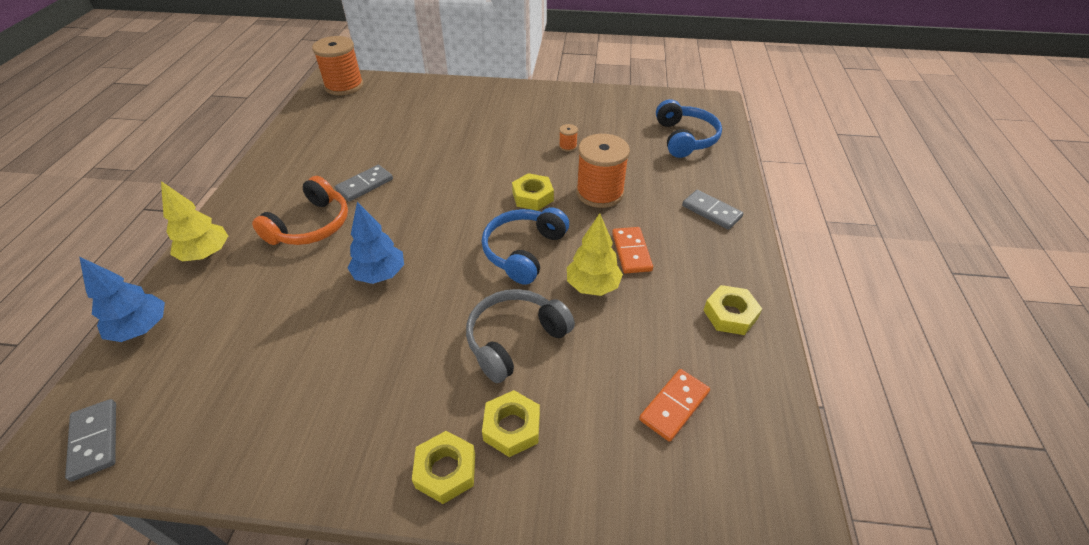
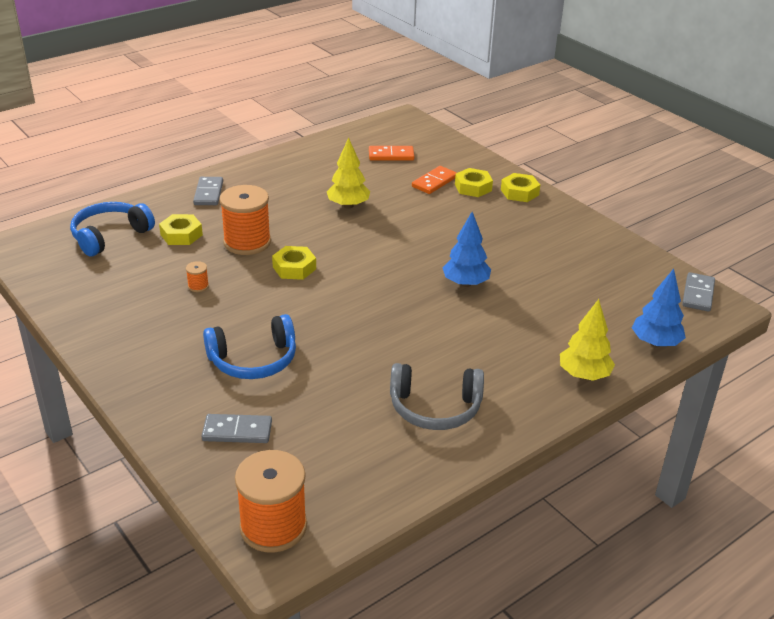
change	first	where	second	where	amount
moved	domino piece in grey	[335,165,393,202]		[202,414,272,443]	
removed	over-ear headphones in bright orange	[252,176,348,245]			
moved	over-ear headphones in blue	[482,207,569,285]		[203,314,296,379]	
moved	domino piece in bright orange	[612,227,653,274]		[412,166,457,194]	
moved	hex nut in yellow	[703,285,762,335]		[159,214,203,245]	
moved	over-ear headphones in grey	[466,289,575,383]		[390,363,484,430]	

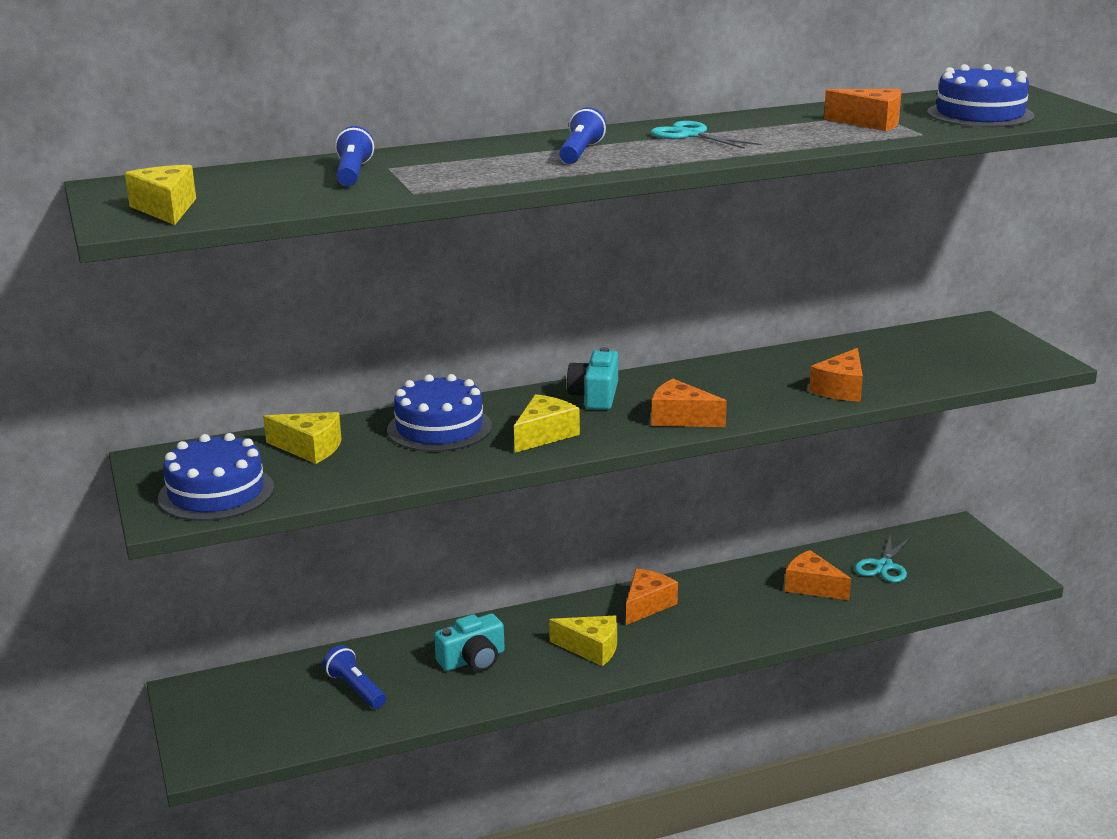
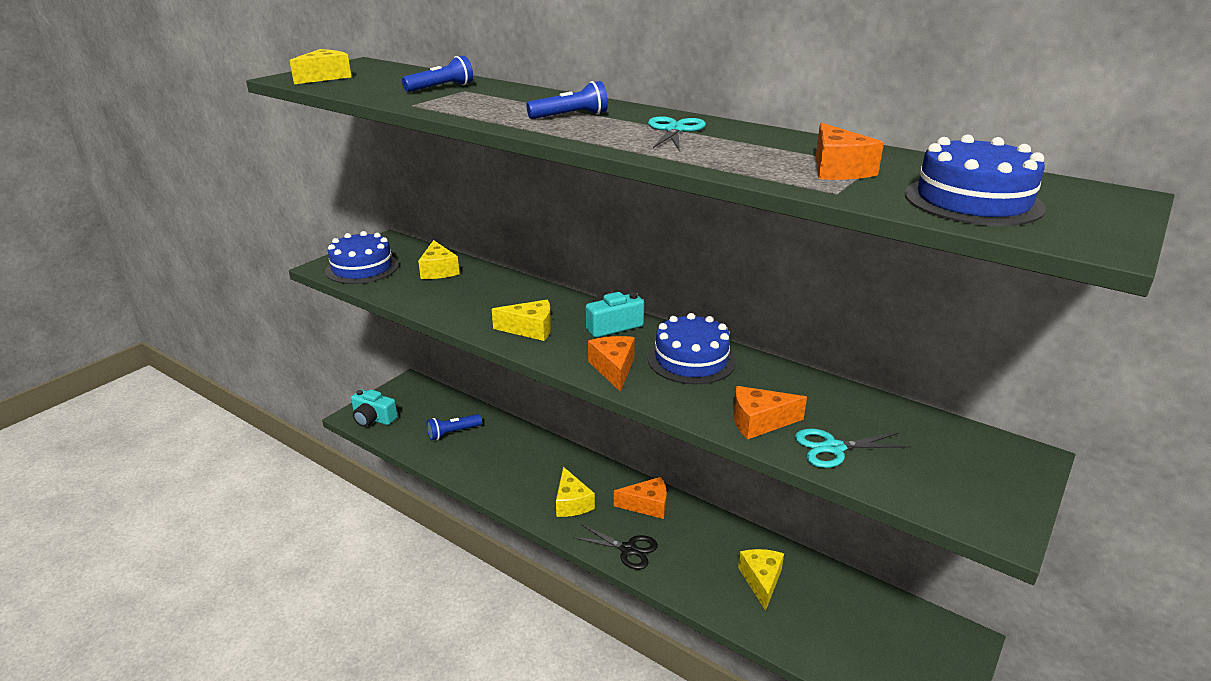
change	first	where	second	where	amount
moved	cake in blue	[387,374,492,452]		[648,313,736,384]	
moved	pair of scissors in teal	[855,534,911,583]		[795,429,911,468]	
recoloured	cheese wedge in bright orange	[785,550,851,600]	cheese wedge in yellow	[738,549,784,611]	
moved	camera in teal	[434,614,505,672]		[351,389,398,427]	
turned	torch in blue	[323,645,386,709]		[427,414,482,440]	135 degrees counterclockwise
added			pair of scissors in black	[573,524,658,570]	

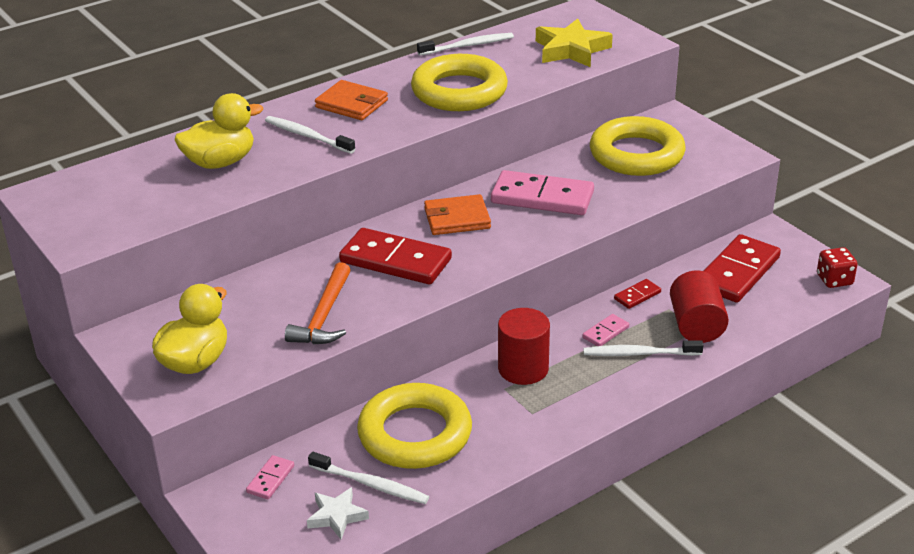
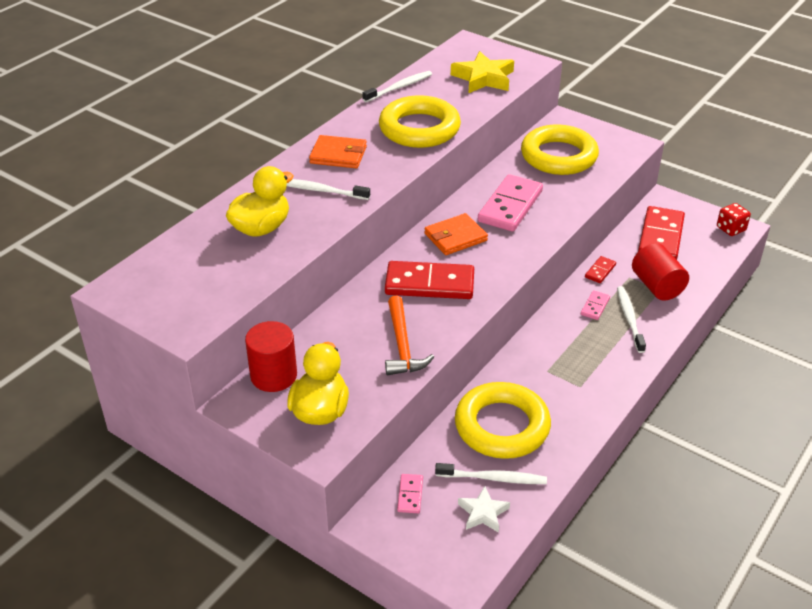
change	first	where	second	where	amount
turned	domino piece in rosy	[491,170,594,215]		[478,174,543,232]	60 degrees counterclockwise
moved	cylinder shape in crimson	[498,308,550,385]		[245,321,297,392]	
turned	dental brush in pure white	[583,340,704,356]		[617,286,646,353]	105 degrees clockwise

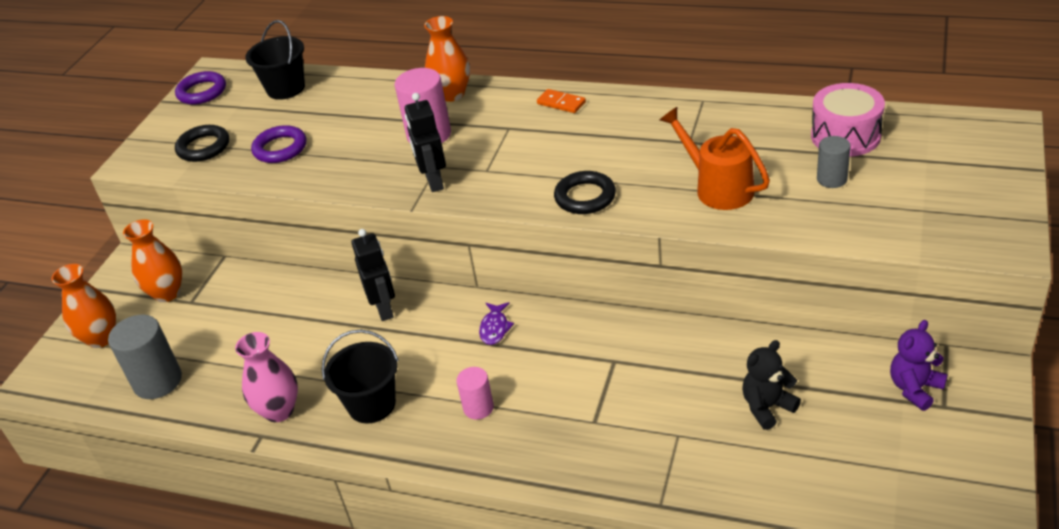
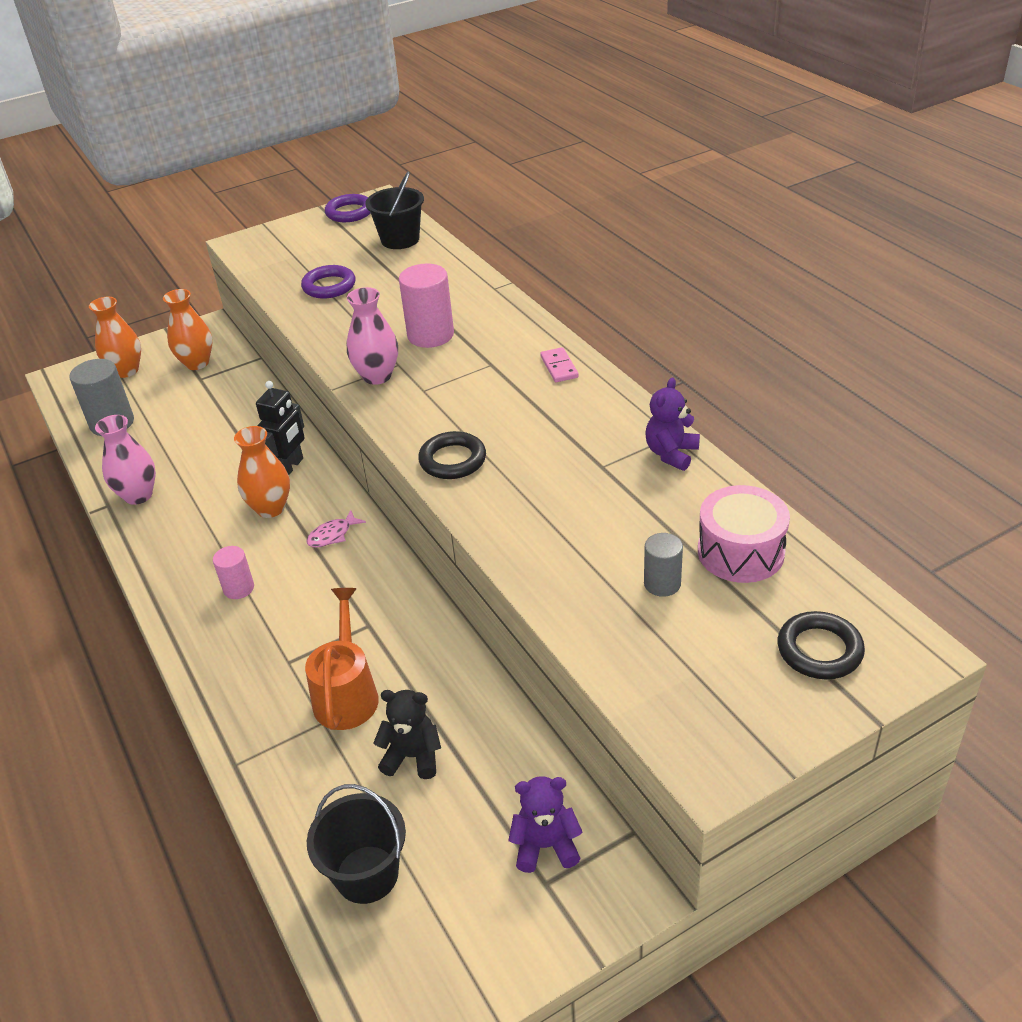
change	first	where	second	where	amount
moved	flower vase in bright orange	[424,16,470,102]		[234,426,290,518]	
recoloured	domino piece in bright orange	[537,89,586,113]	domino piece in rosy	[540,347,579,382]	
replaced	robot in black	[405,93,446,192]	flower vase in rosy	[347,287,398,385]	
moved	watering pot in bright orange	[660,107,770,210]		[305,588,379,730]	
moved	hoop in black	[175,125,229,162]		[778,611,865,679]	
recoloured	toy fish in purple	[479,302,514,345]	toy fish in rosy	[306,510,366,547]	
moved	sand bucket in black	[322,329,399,423]		[307,784,406,904]	
added			teddy in purple	[645,378,700,471]	

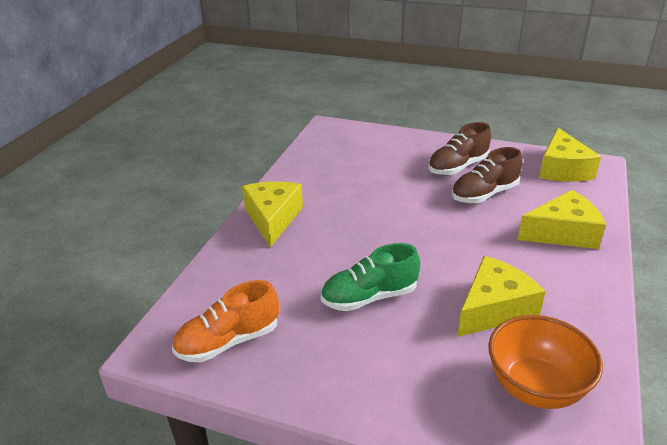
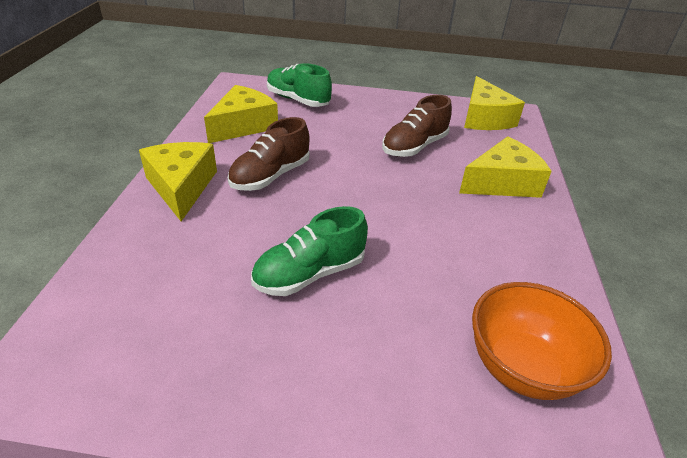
change	first	where	second	where	amount
moved	lace-up shoe in russet	[428,122,491,175]		[228,117,309,191]	
moved	cheese wedge in yellow	[457,256,546,337]		[204,85,278,143]	
removed	lace-up shoe in bright orange	[172,280,279,362]			
added			lace-up shoe in green	[267,63,332,107]	

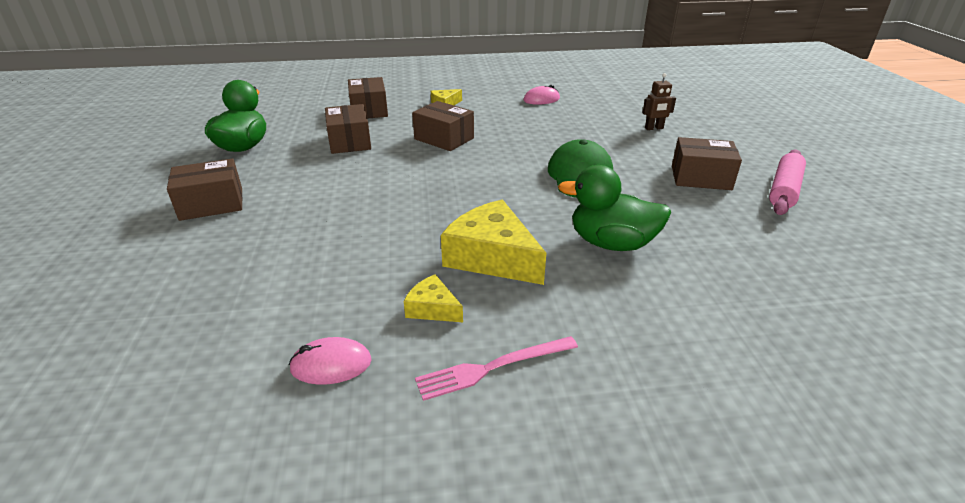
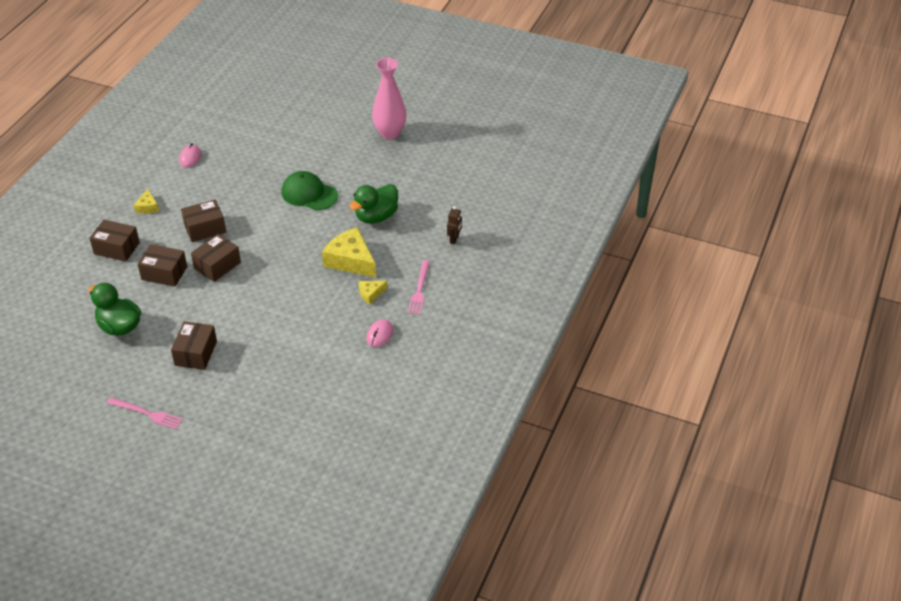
change	first	where	second	where	amount
moved	robot in russet	[642,73,676,130]		[447,206,462,245]	
moved	package in russet	[672,137,742,190]		[191,234,241,282]	
replaced	rolling pin in rosy	[769,150,806,215]	flower vase in rosy	[372,58,407,139]	
turned	cheese wedge in yellow	[441,200,546,285]		[322,227,376,278]	60 degrees clockwise
added			table fork in rosy	[107,397,183,430]	

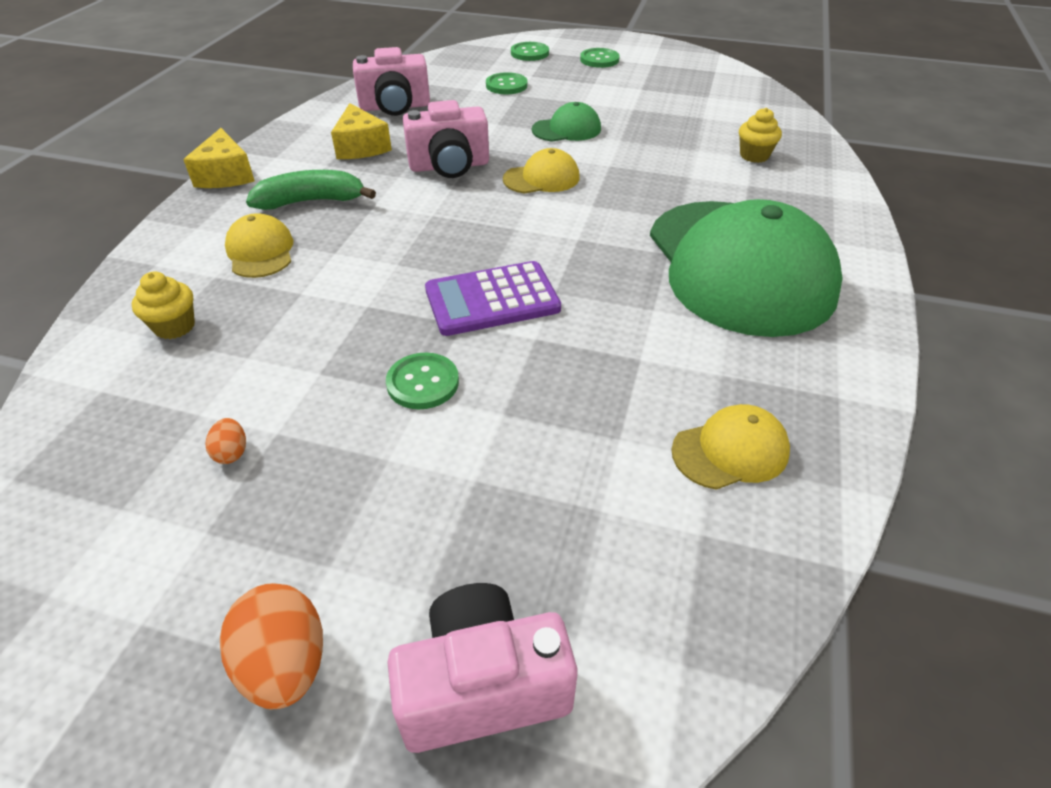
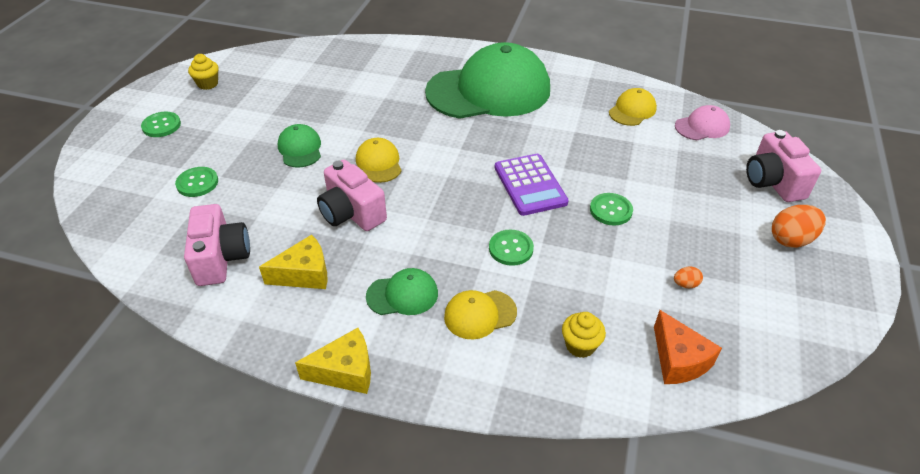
change	first	where	second	where	amount
moved	sewing button in green	[511,42,549,61]		[489,229,534,266]	
turned	camera in rosy	[403,100,489,178]		[317,160,387,231]	150 degrees clockwise
moved	cupcake in yellow	[739,108,782,163]		[188,54,219,90]	
replaced	banana in green	[246,170,376,210]	baseball cap in green	[366,268,438,315]	
turned	baseball cap in yellow	[671,404,790,490]		[609,88,657,126]	60 degrees clockwise
added			baseball cap in rosy	[675,105,730,140]	
added			cheese wedge in bright orange	[654,310,722,384]	

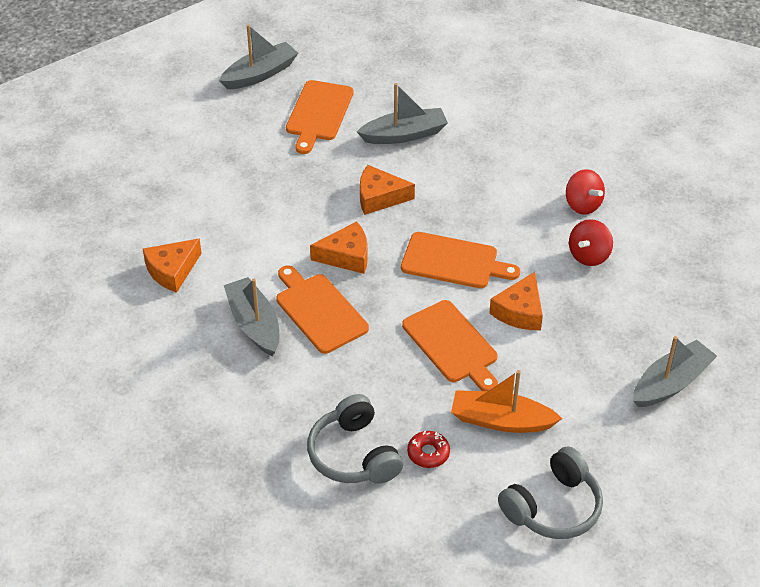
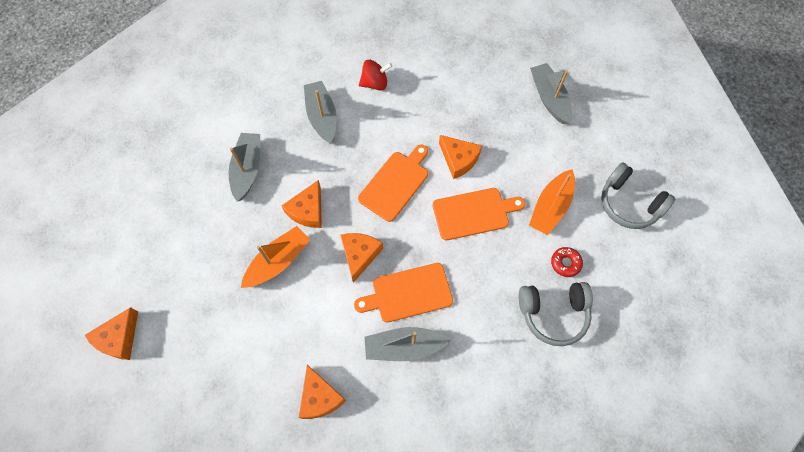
change	first	where	second	where	amount
moved	toy boat in grey	[219,25,298,89]		[304,81,337,143]	
removed	chopping board in bright orange	[286,80,354,154]			
removed	whirligig in crimson	[569,219,613,266]			
turned	over-ear headphones in grey	[498,446,603,539]		[601,162,675,229]	150 degrees clockwise
added			toy boat in bright orange	[241,226,311,288]	
added			cheese wedge in bright orange	[84,307,138,360]	

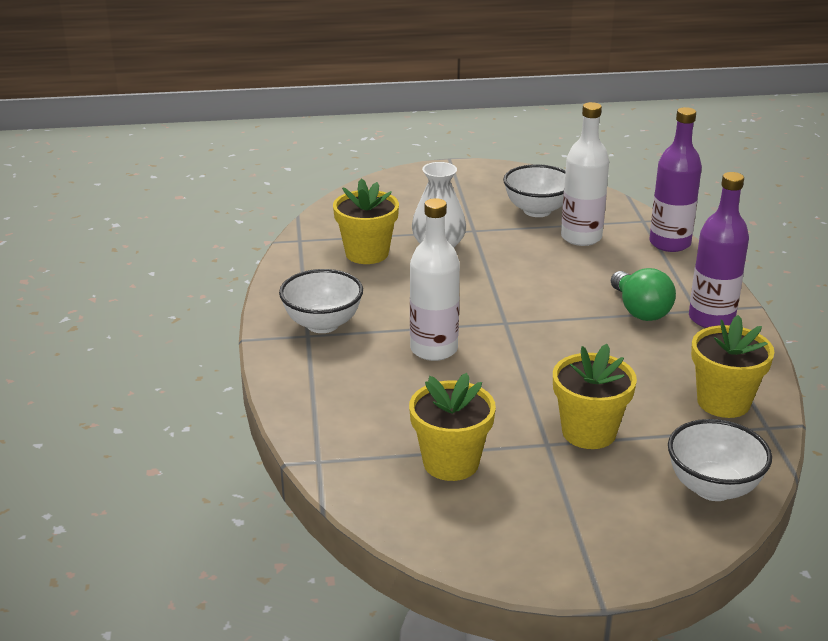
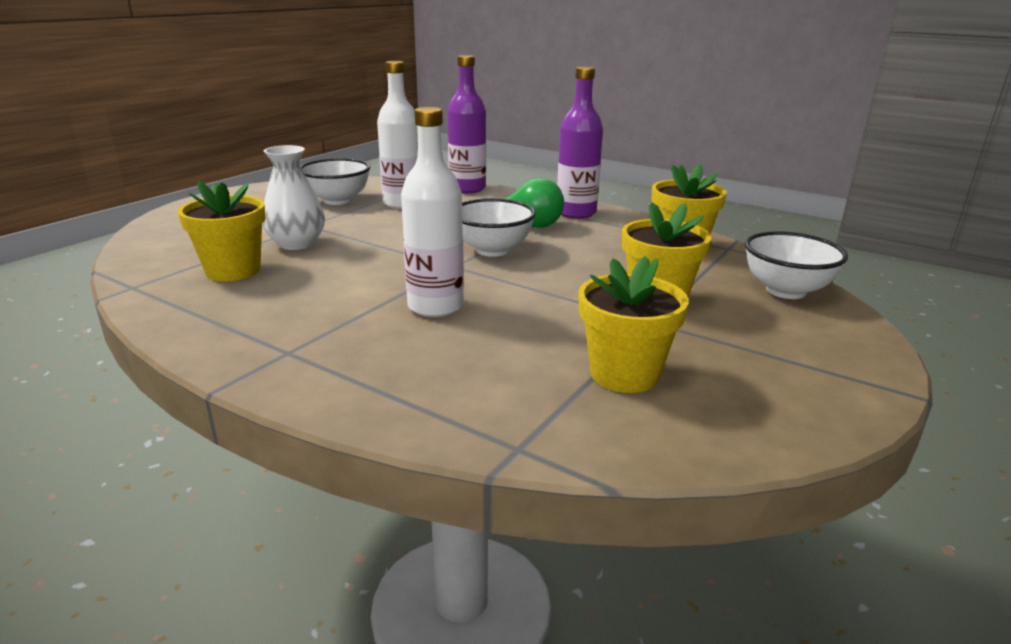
change	first	where	second	where	amount
moved	bowl in pure white	[279,269,363,333]		[462,198,536,257]	

